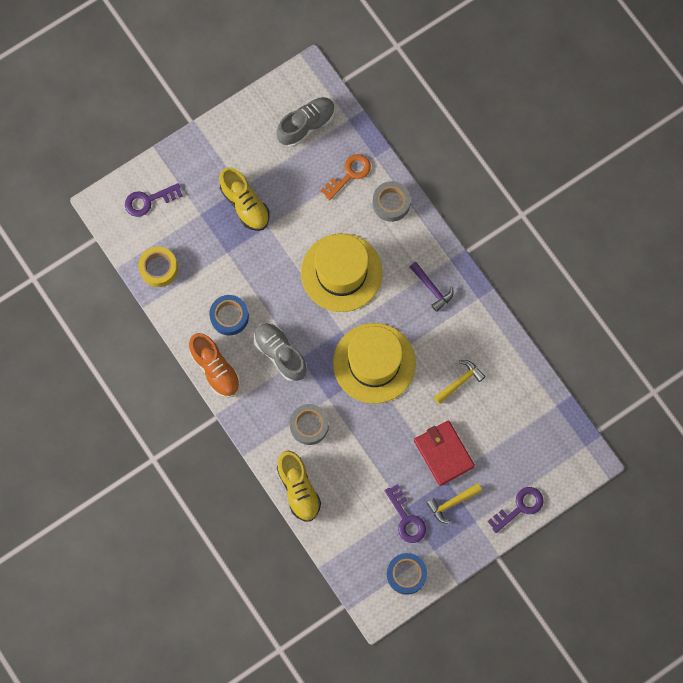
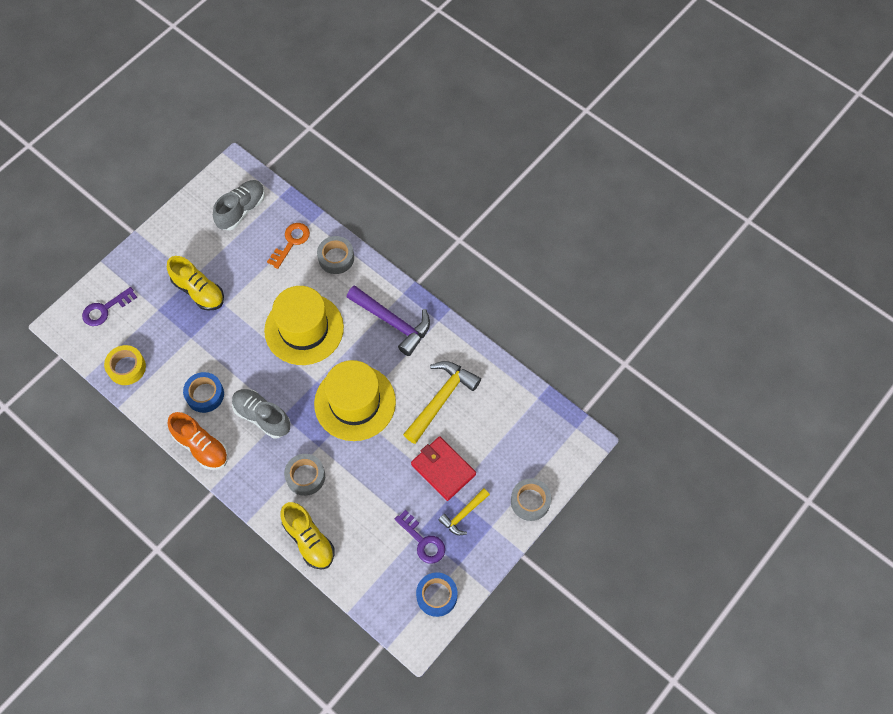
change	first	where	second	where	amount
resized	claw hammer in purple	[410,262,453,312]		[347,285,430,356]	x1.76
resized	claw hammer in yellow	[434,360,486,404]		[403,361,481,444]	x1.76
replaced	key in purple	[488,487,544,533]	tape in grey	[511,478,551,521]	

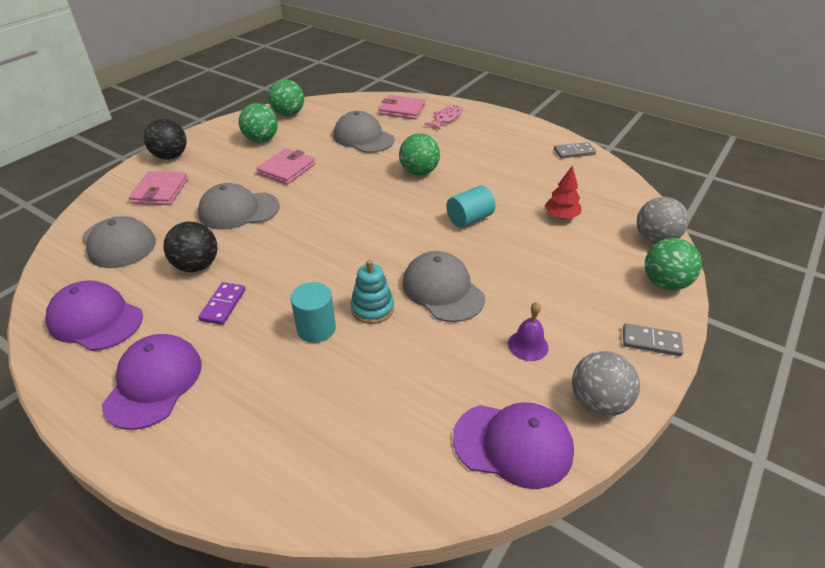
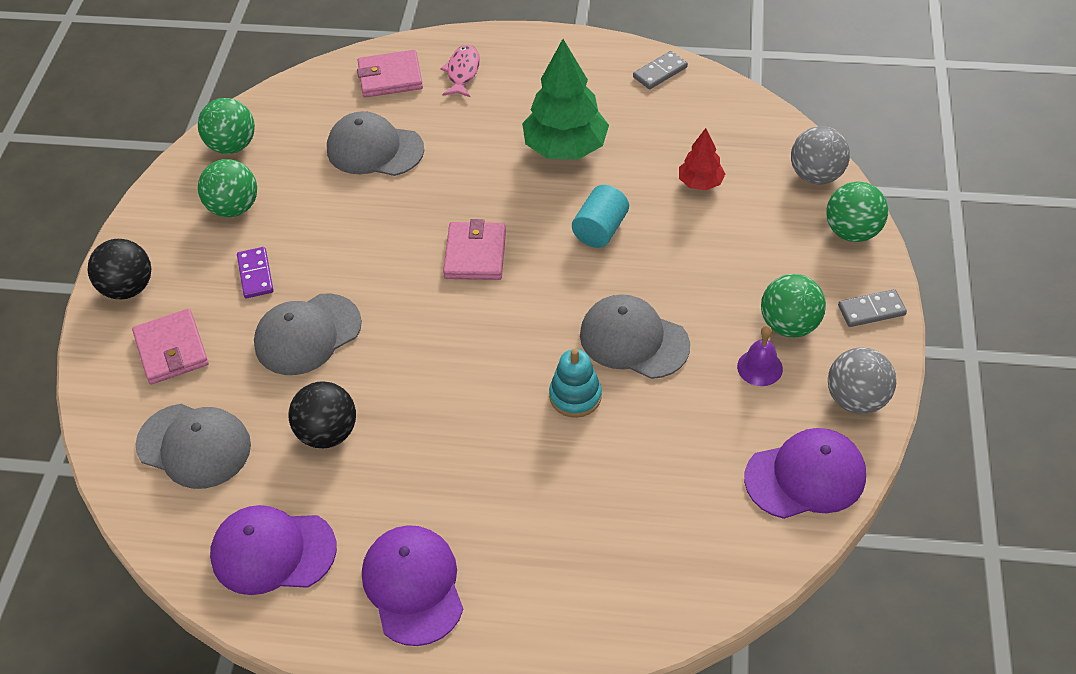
change	first	where	second	where	amount
moved	sphere in green	[399,133,440,176]		[761,274,826,337]	
moved	wallet in rosy	[256,148,316,185]		[443,219,506,280]	
moved	domino piece in purple	[198,282,246,325]		[237,247,274,298]	
removed	cylinder shape in teal	[291,282,336,343]			
added			toy tree in green	[522,39,609,159]	

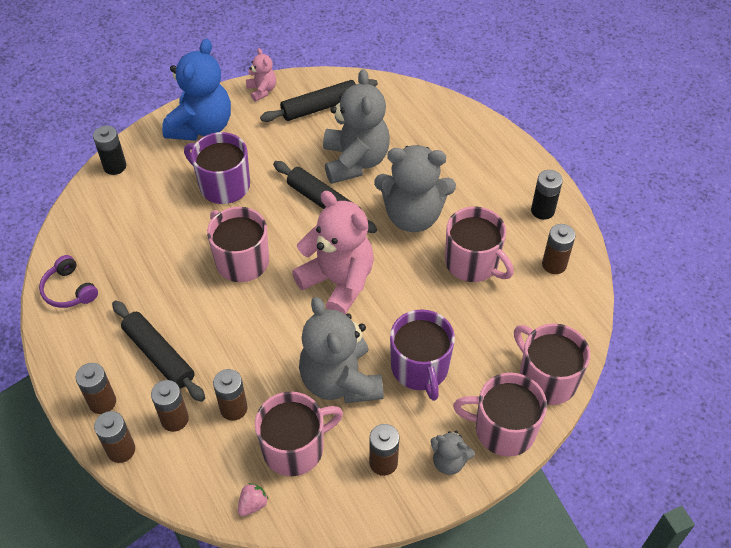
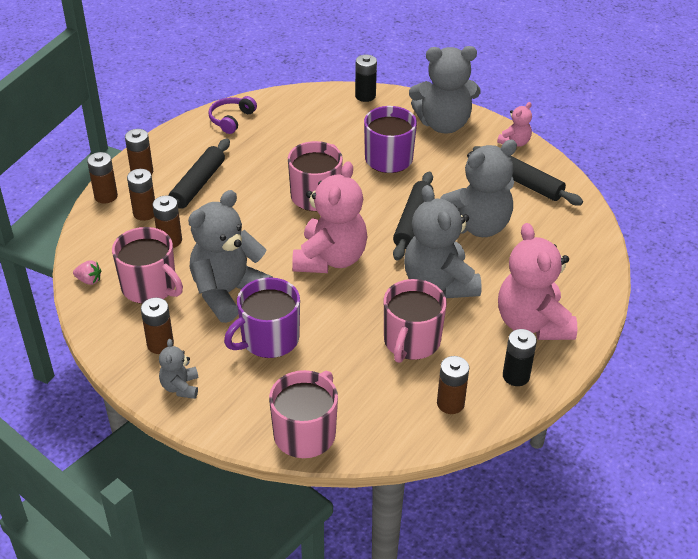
change	first	where	second	where	amount
recoloured	teddy in blue	[162,39,231,141]	teddy in grey	[409,46,481,133]	
removed	mug in rosy	[453,373,547,457]			
added			teddy in rosy	[498,223,577,340]	

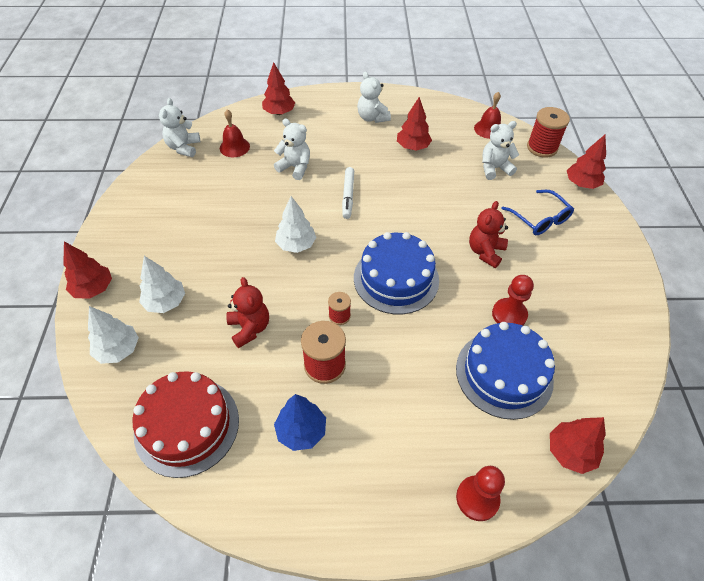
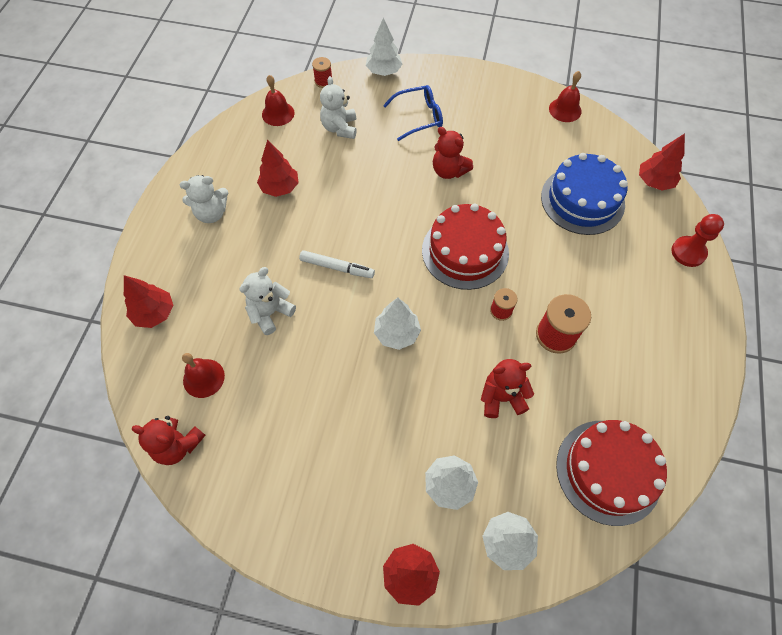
change	first	where	second	where	amount
recoloured	teddy in pure white	[159,98,200,157]	teddy in crimson	[132,416,205,465]	
resized	reel of thread in crimson	[527,107,570,158]		[312,57,332,88]	x0.56
recoloured	toy tree in crimson	[567,135,606,189]	toy tree in pure white	[366,18,402,76]	
recoloured	cake in blue	[354,232,439,314]	cake in crimson	[422,203,509,290]	
removed	chess pawn in crimson	[492,275,534,326]			
removed	toy tree in blue	[274,394,326,451]			
added			hand bell in crimson	[549,71,582,122]	

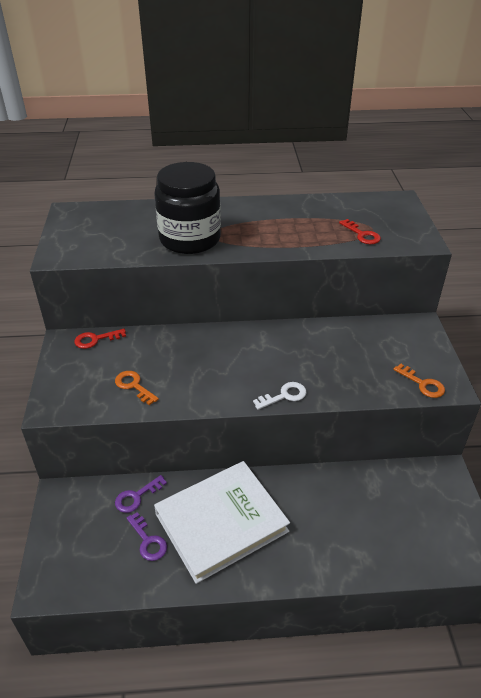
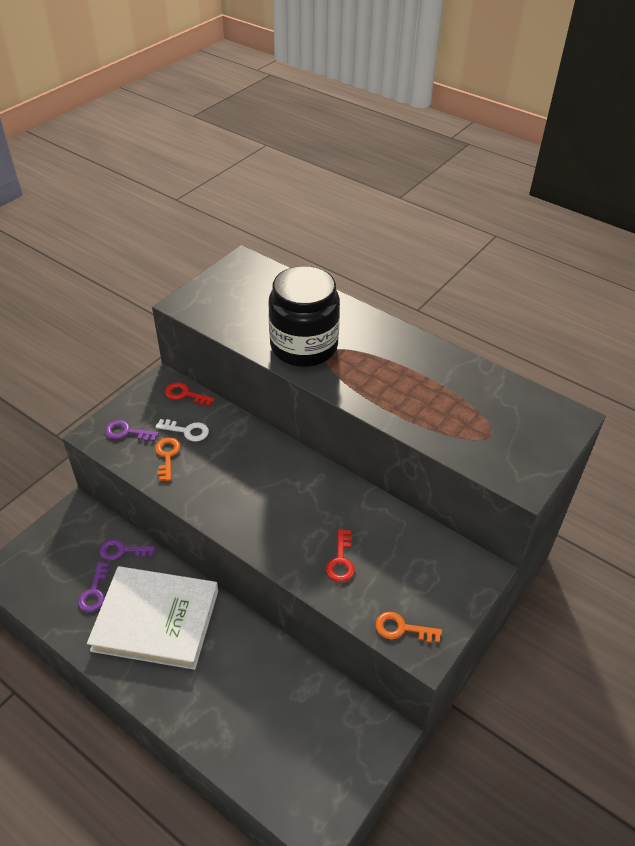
change	first	where	second	where	amount
moved	key in crimson	[339,219,381,244]		[326,529,355,582]	
turned	key in bright orange	[393,364,445,398]		[375,612,442,643]	105 degrees clockwise
moved	key in pure white	[253,382,306,410]		[155,419,209,442]	
added			key in purple	[105,420,159,441]	

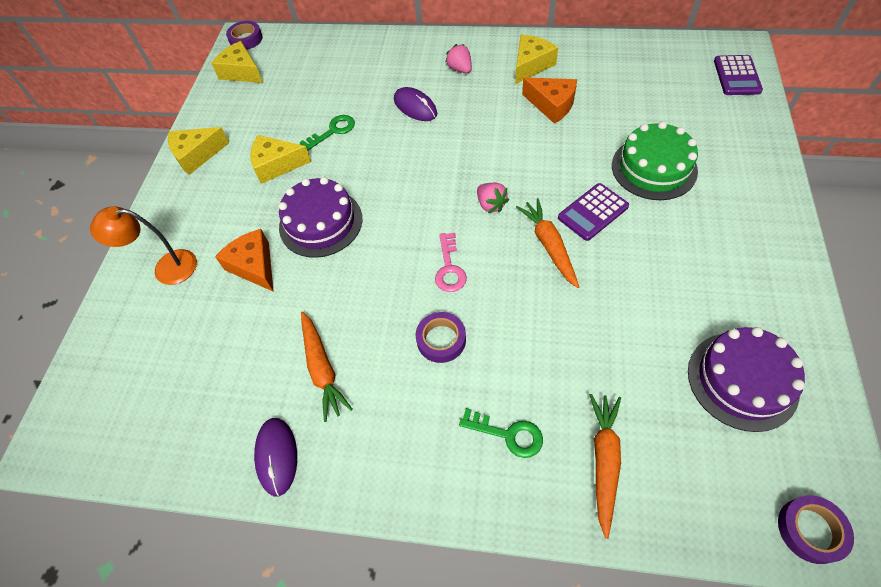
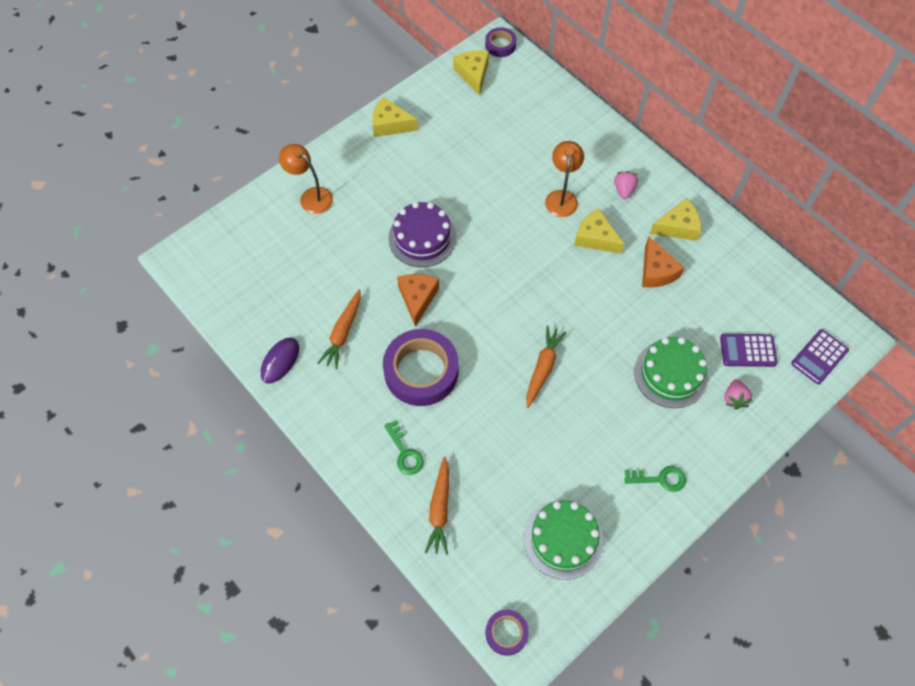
change	first	where	second	where	amount
replaced	mouse in purple	[394,87,437,121]	desk lamp in bright orange	[545,141,584,217]	
moved	key in green	[300,115,355,151]		[624,466,686,492]	
moved	cheese wedge in yellow	[250,135,311,184]		[574,208,624,254]	
moved	strawberry in rosy	[477,183,509,213]		[725,379,753,410]	
moved	calculator in purple	[558,183,629,241]		[720,334,778,367]	
moved	cheese wedge in bright orange	[215,229,274,292]		[397,274,439,327]	
removed	key in rosy	[435,233,467,292]			
resized	tape in purple	[416,312,466,363]		[383,329,459,406]	x1.99
recoloured	cake in purple	[688,327,805,432]	cake in green	[523,500,603,580]	
turned	root vegetable in bright orange	[590,394,621,539]		[425,457,449,555]	135 degrees clockwise

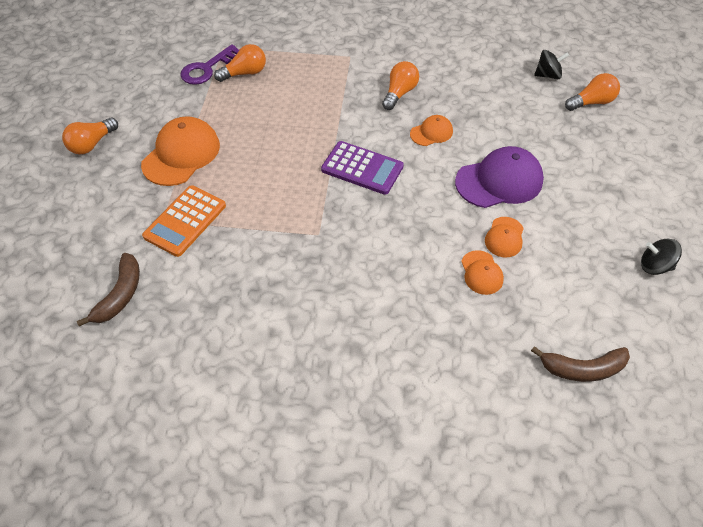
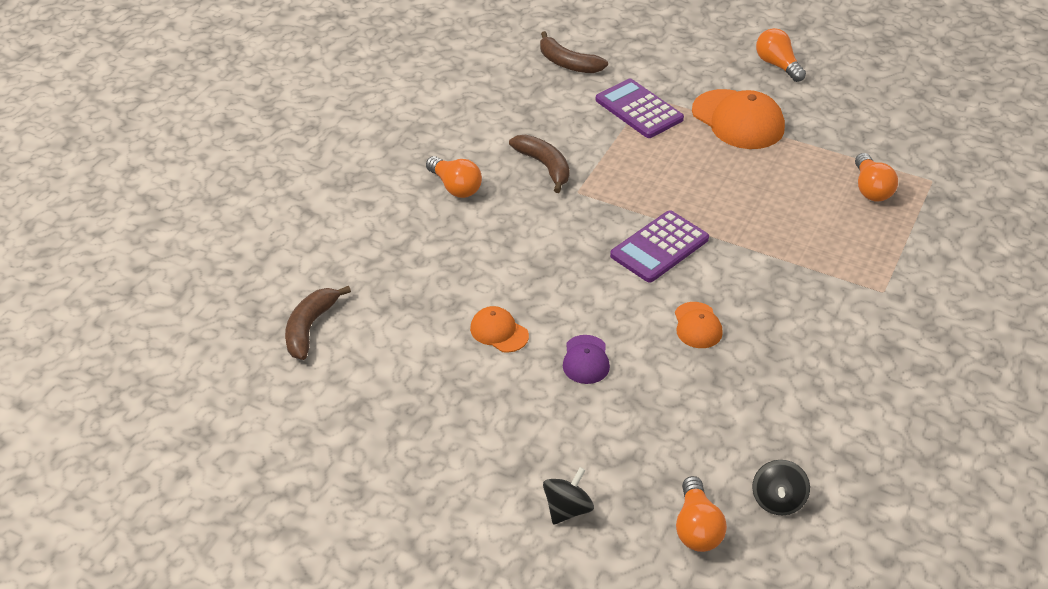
change	first	where	second	where	amount
removed	key in purple	[180,44,239,85]			
moved	light bulb in bright orange	[382,61,419,110]		[426,156,482,198]	
resized	baseball cap in purple	[455,146,544,208]		[563,335,610,384]	x0.53
recoloured	calculator in bright orange	[142,185,226,257]	calculator in purple	[596,79,684,138]	
moved	whirligig in black	[641,239,682,275]		[543,467,594,525]	
removed	baseball cap in bright orange	[461,250,504,295]			
added			banana in russet	[509,135,570,193]	

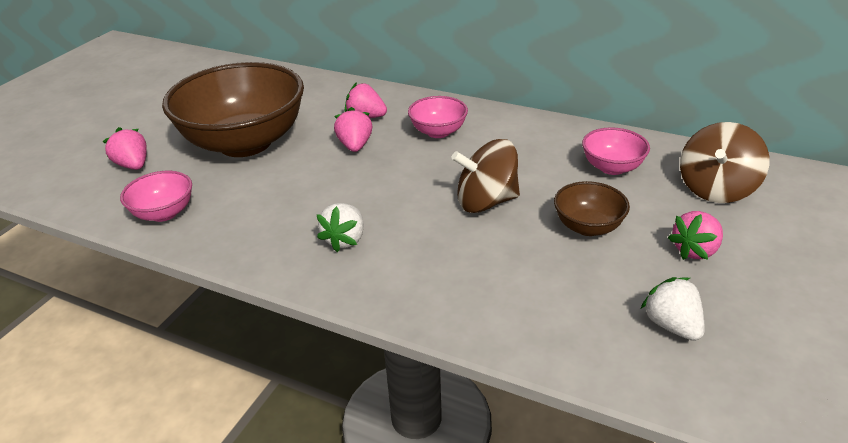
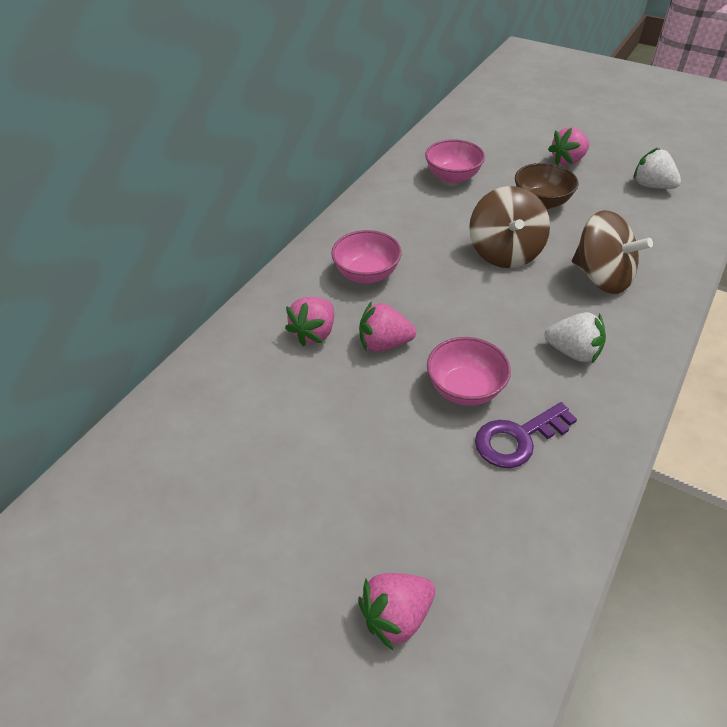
change	first	where	second	where	amount
removed	bowl in russet	[162,62,304,157]			
moved	whirligig in russet	[680,122,769,203]		[572,210,653,294]	
moved	bowl in rosy	[120,171,192,222]		[427,337,511,406]	
turned	strawberry in rosy	[668,211,723,260]		[548,127,589,166]	90 degrees clockwise
turned	strawberry in pure white	[641,277,705,341]		[633,148,681,189]	60 degrees clockwise
added			key in purple	[475,402,577,468]	

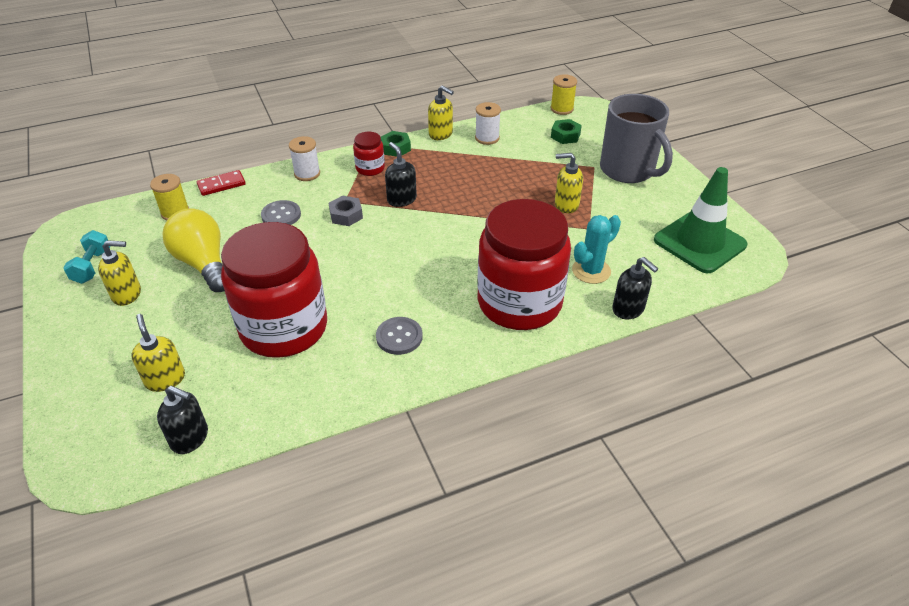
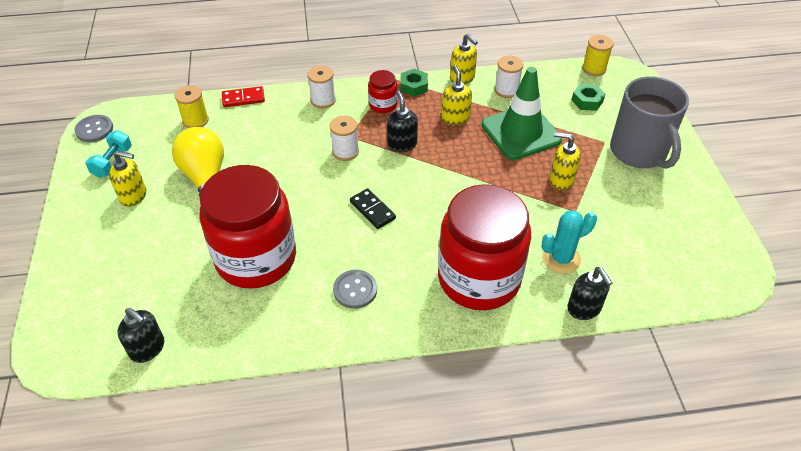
change	first	where	second	where	amount
moved	road cone in green	[654,167,747,273]		[481,67,562,160]	
replaced	hex nut in grey	[329,196,363,226]	reel of thread in pure white	[330,116,359,161]	
moved	sewing button in grey	[261,200,301,225]		[74,115,113,142]	
moved	soap dispenser in yellow	[131,314,185,392]		[441,65,472,126]	
added			domino piece in black	[350,188,396,229]	

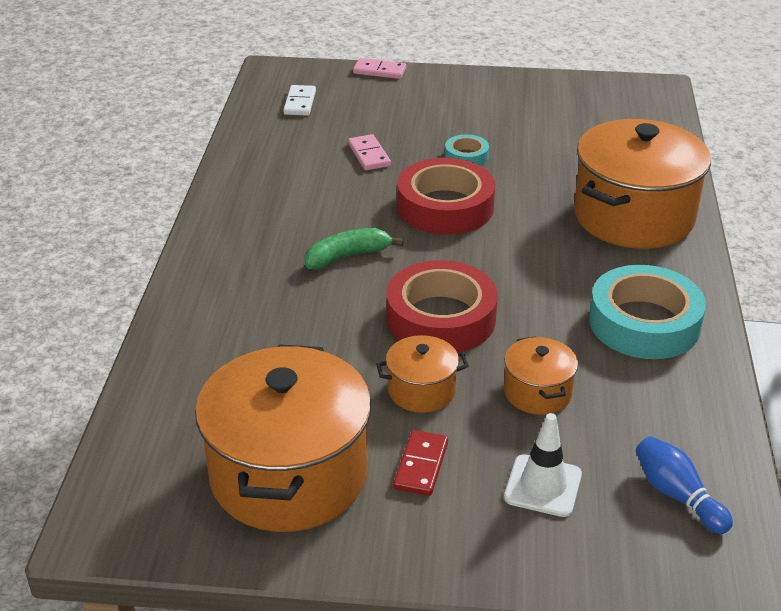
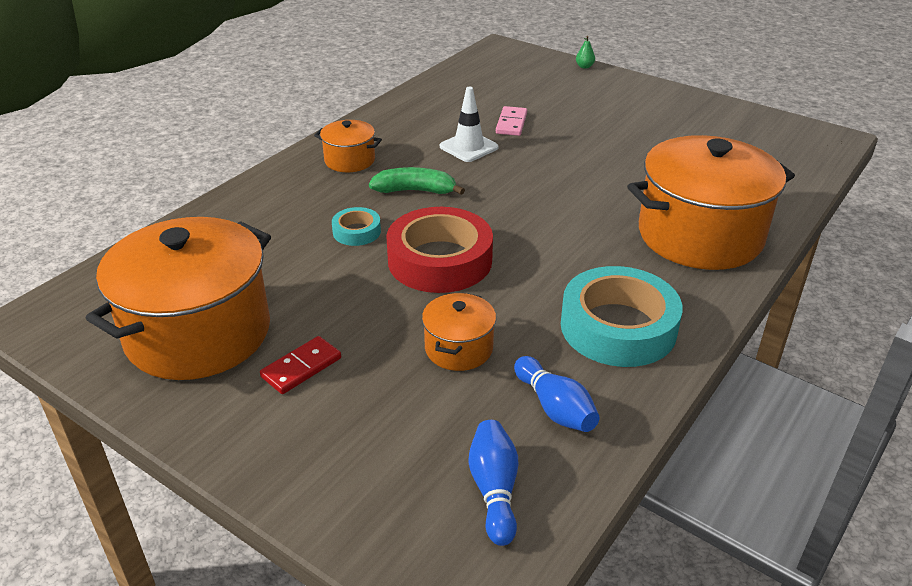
change	first	where	second	where	amount
replaced	domino piece in rosy	[353,58,406,79]	pear fruit in green	[576,36,595,69]	
removed	domino piece in pure white	[283,85,316,116]			
moved	tape in teal	[445,134,489,166]		[332,207,381,246]	
removed	tape in crimson	[397,158,495,235]			
moved	cooking pot in bright orange	[376,335,469,413]		[314,120,382,172]	
moved	road cone in pure white	[504,413,582,517]		[440,86,498,162]	
added			skittle in blue	[514,356,600,432]	

